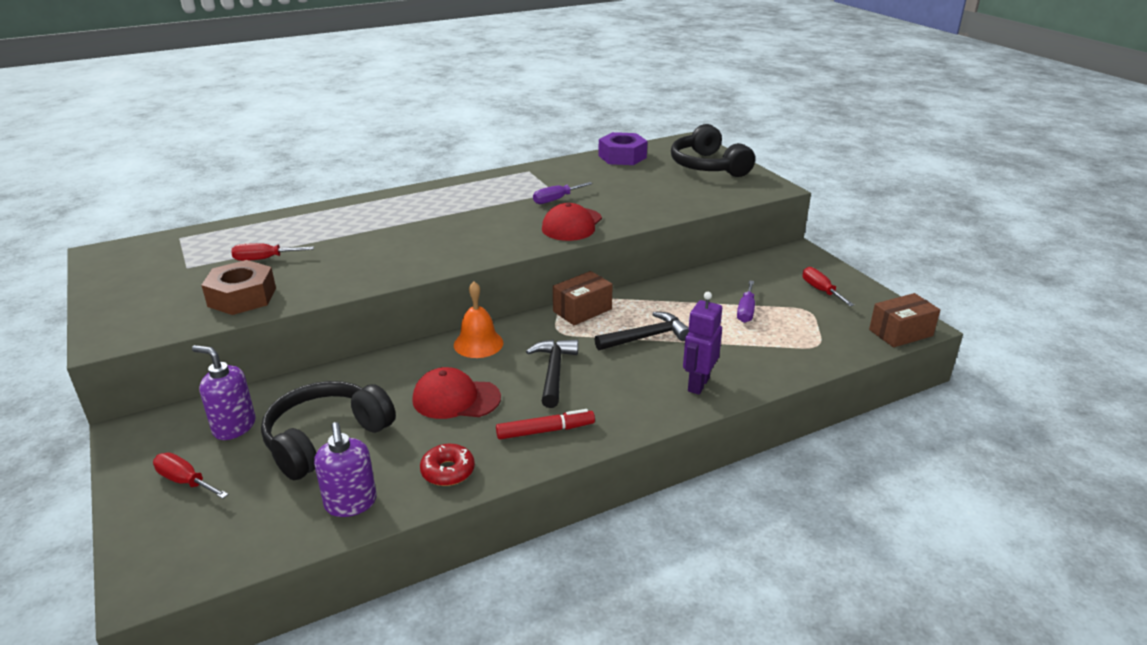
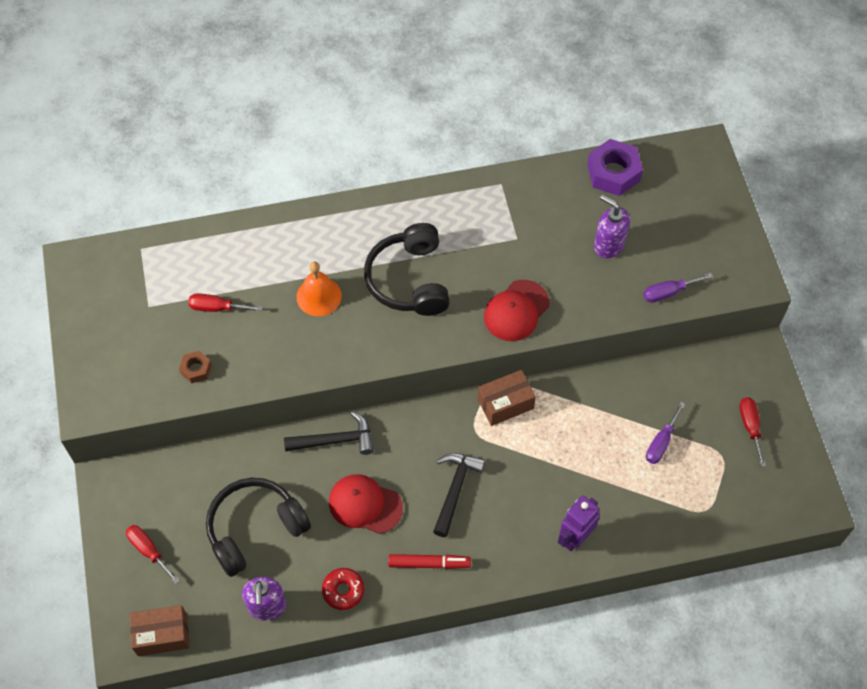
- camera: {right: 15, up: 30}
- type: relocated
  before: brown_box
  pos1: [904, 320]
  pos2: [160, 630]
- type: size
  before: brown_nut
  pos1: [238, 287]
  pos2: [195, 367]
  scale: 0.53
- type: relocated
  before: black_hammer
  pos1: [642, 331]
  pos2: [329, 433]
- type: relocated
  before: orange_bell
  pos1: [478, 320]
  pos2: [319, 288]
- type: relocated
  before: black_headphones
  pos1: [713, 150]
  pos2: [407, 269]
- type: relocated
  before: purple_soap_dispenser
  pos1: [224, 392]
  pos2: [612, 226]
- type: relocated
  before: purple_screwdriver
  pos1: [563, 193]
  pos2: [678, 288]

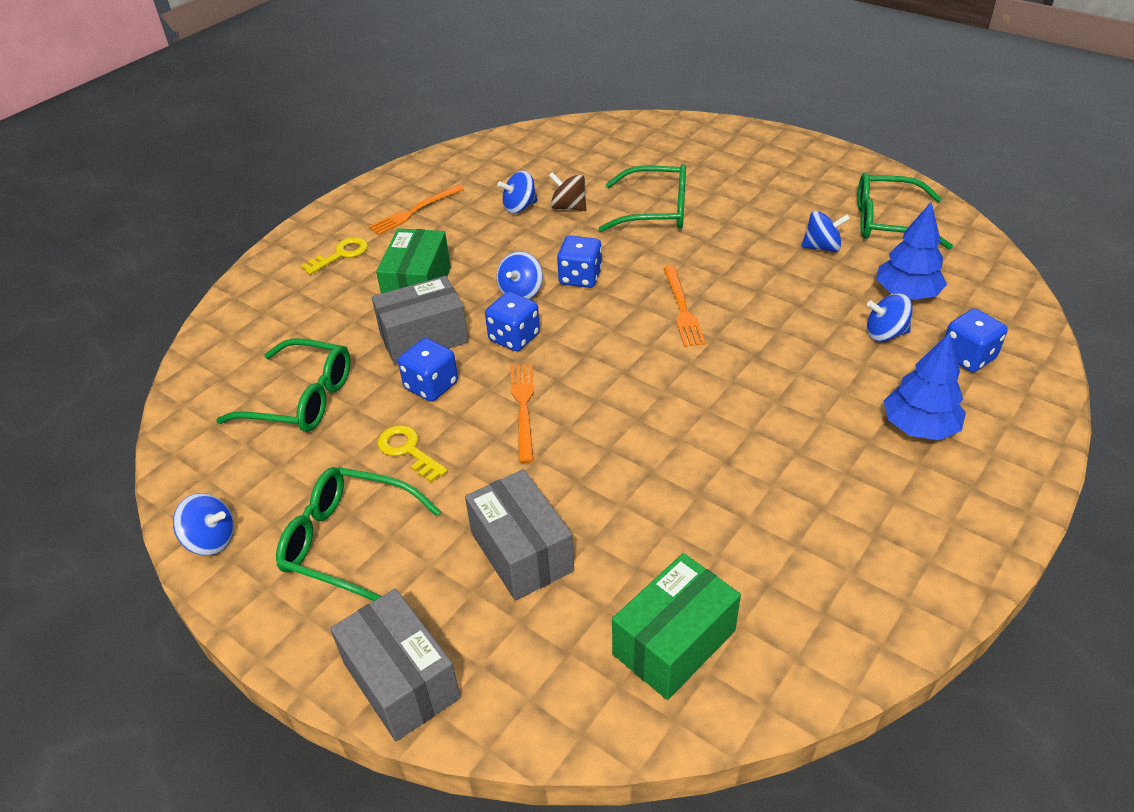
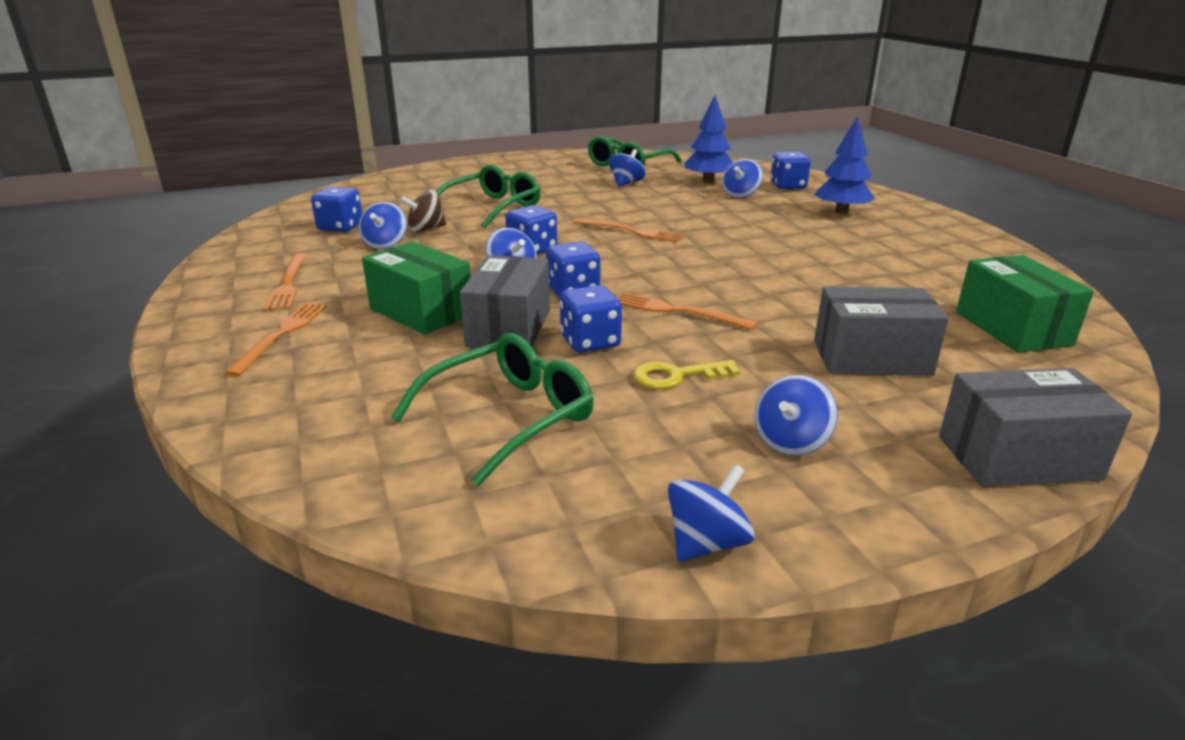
- camera: {right: -60, up: -15}
- type: exchanged
  before: yellow_key
  after: orange_fork
  pos1: [334, 256]
  pos2: [275, 340]
- type: appeared
  after: blue_dice
  pos2: [336, 209]
- type: exchanged
  before: green_glasses
  after: blue_spinning_top
  pos1: [358, 534]
  pos2: [796, 415]

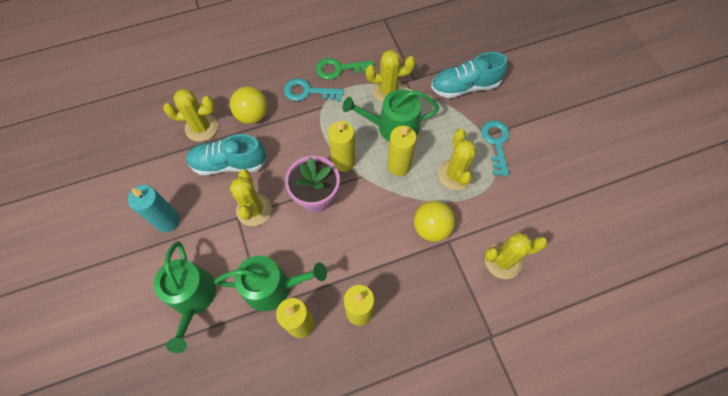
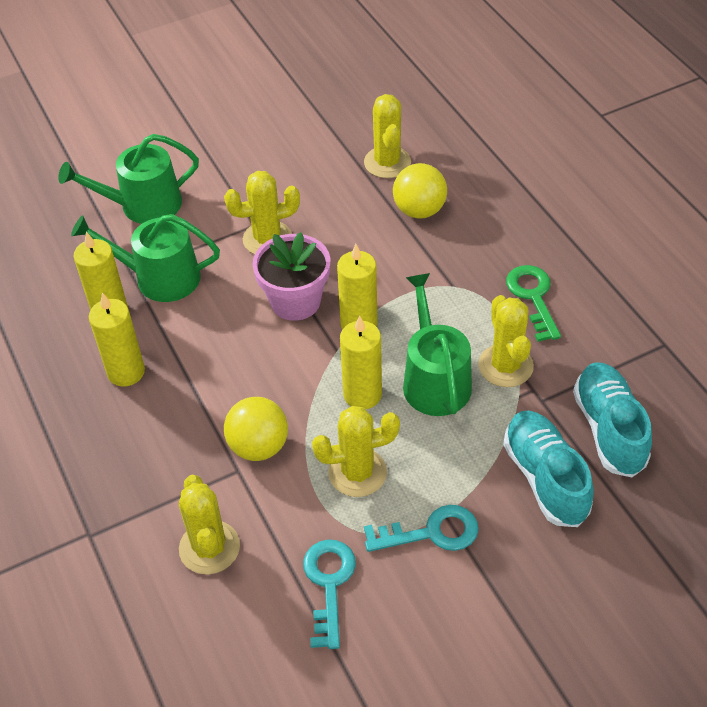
- camera: {right: 85, up: -15}
- type: spun
  before: green_watering_can
  pos1: [270, 283]
  pos2: [145, 258]
  turn: 105
- type: relocated
  before: turquoise_key
  pos1: [314, 90]
  pos2: [329, 594]
- type: relocated
  before: turquoise_shoe
  pos1: [226, 154]
  pos2: [612, 419]
- type: missing
  before: turquoise_candle
  pos1: [154, 208]

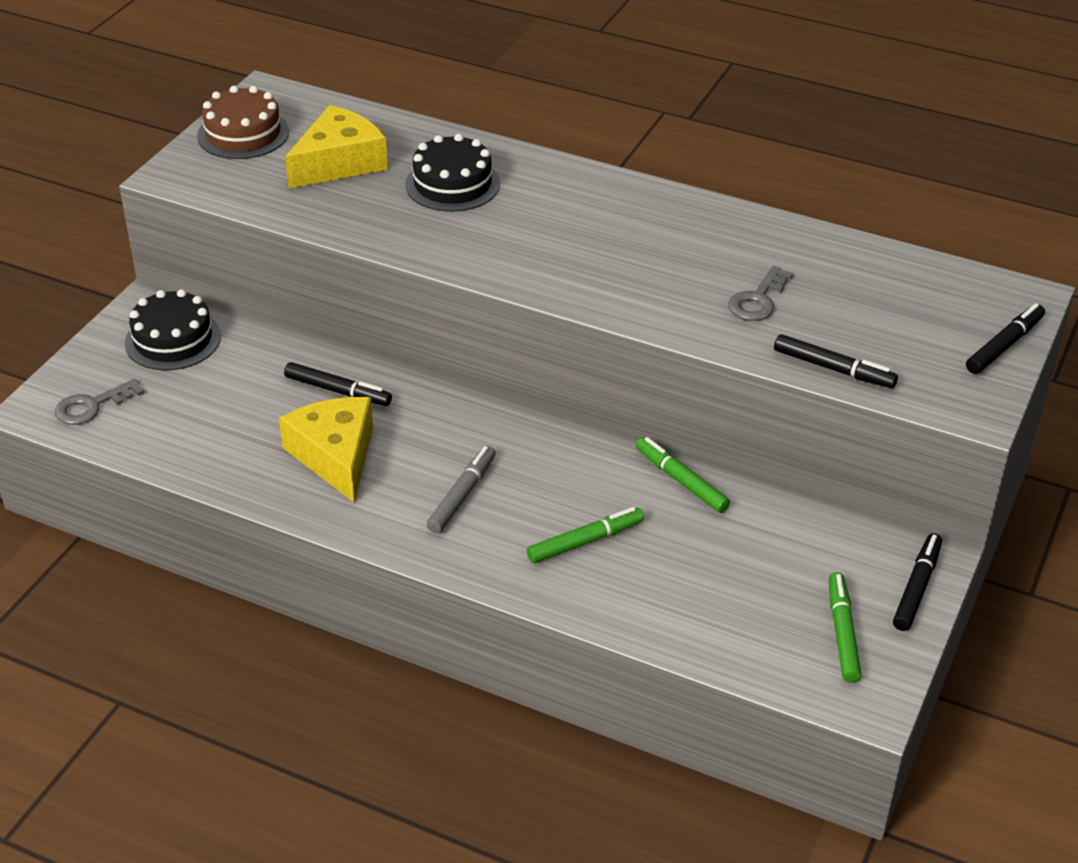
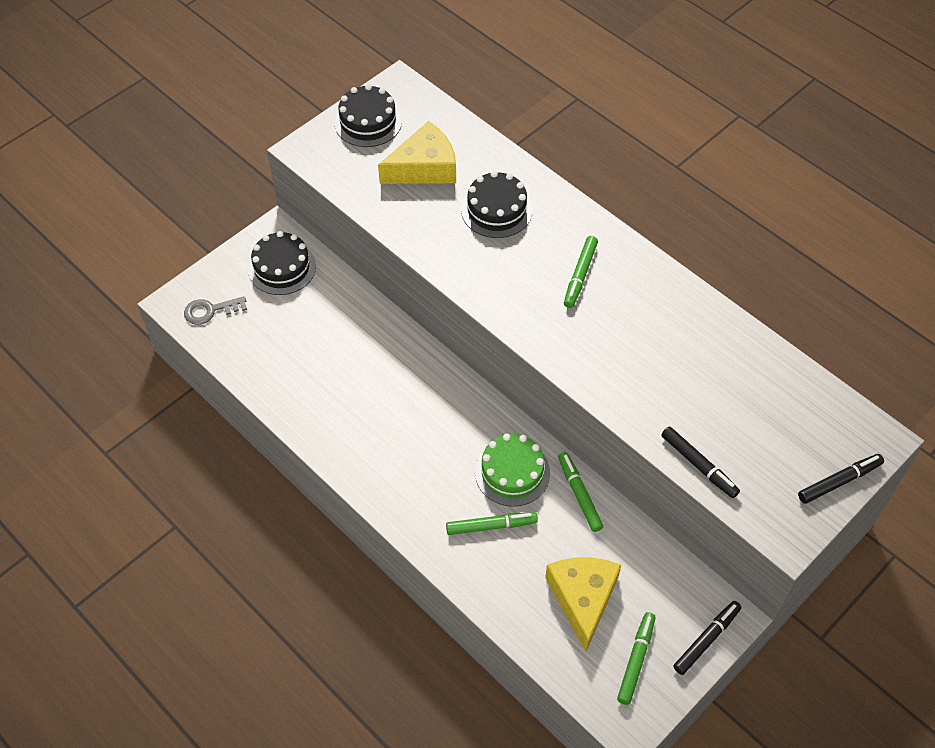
- camera: {right: 20, up: 15}
- type: colour
  before: brown_cake
  after: black_cake
  pos1: [243, 122]
  pos2: [368, 115]
- type: appeared
  after: green_cake
  pos2: [512, 470]
- type: relocated
  before: yellow_cheese
  pos1: [326, 450]
  pos2: [583, 605]
- type: appeared
  after: green_marker
  pos2: [581, 272]
- type: missing
  before: black_marker
  pos1: [338, 384]
- type: missing
  before: grey_marker
  pos1: [461, 489]
- type: missing
  before: grey_key
  pos1: [760, 293]

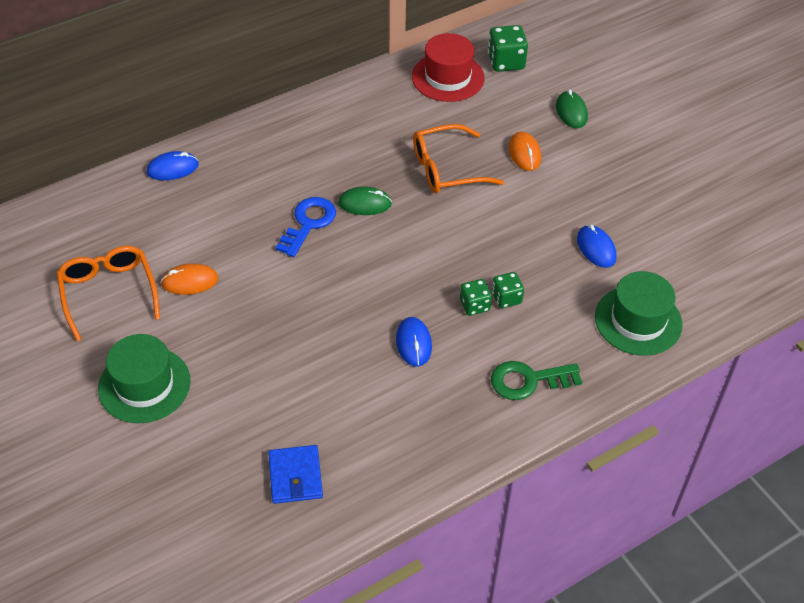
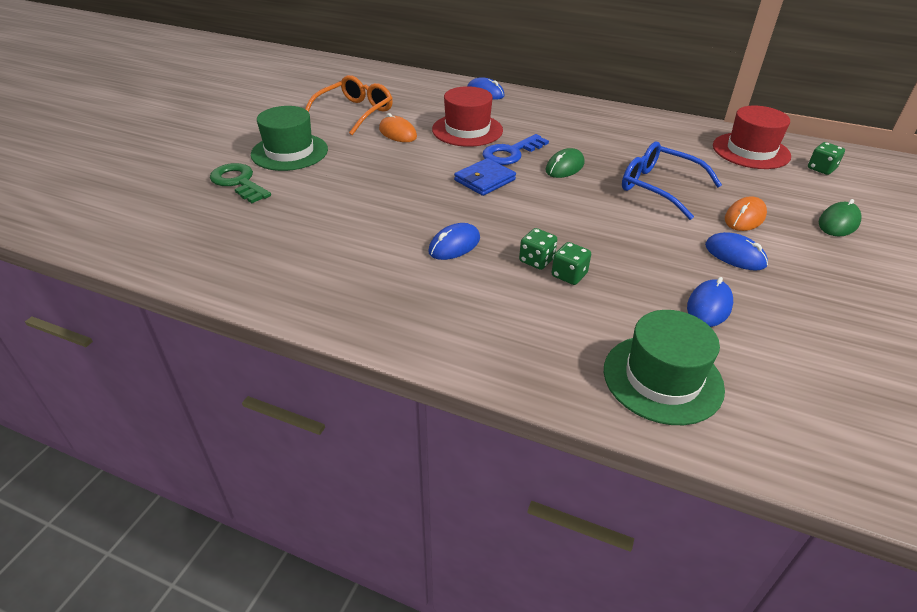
- camera: {right: 55, up: -10}
- type: relocated
  before: green_key
  pos1: [536, 380]
  pos2: [240, 183]
- type: appeared
  after: red_hat
  pos2: [467, 116]
- type: relocated
  before: blue_wallet
  pos1: [295, 474]
  pos2: [485, 177]
- type: spun
  before: blue_key
  pos1: [305, 227]
  pos2: [515, 149]
  turn: 150
- type: spun
  before: green_mouse
  pos1: [365, 200]
  pos2: [565, 163]
  turn: 75
- type: colour
  before: orange_glasses
  after: blue_glasses
  pos1: [458, 158]
  pos2: [672, 181]
- type: appeared
  after: blue_mouse
  pos2: [736, 251]
- type: size
  before: green_dice
  pos1: [508, 48]
  pos2: [826, 158]
  scale: 0.64

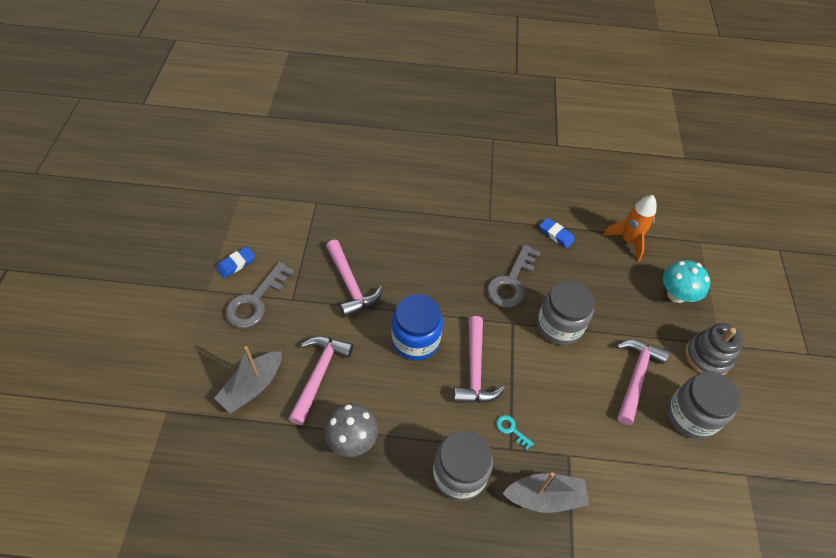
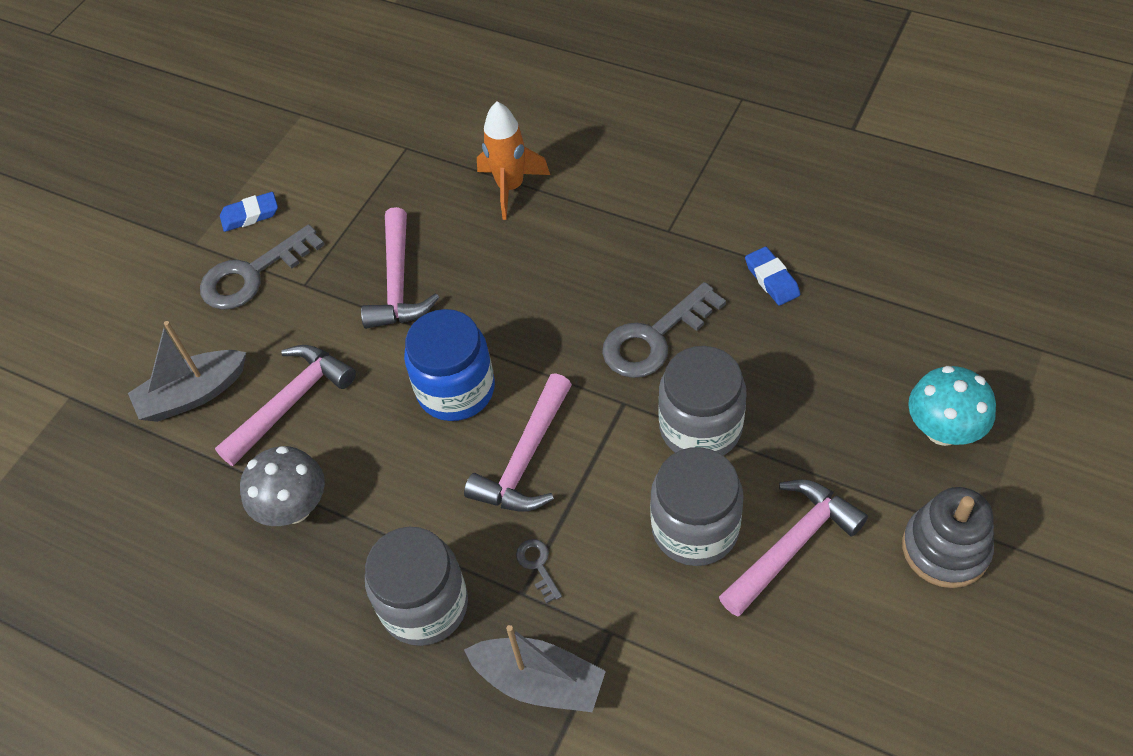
- camera: {right: 30, up: 0}
- type: relocated
  before: orange_rocket
  pos1: [630, 228]
  pos2: [513, 161]
- type: colour
  before: turquoise_key
  after: grey_key
  pos1: [515, 432]
  pos2: [539, 571]
- type: relocated
  before: grey_jar
  pos1: [703, 405]
  pos2: [697, 506]

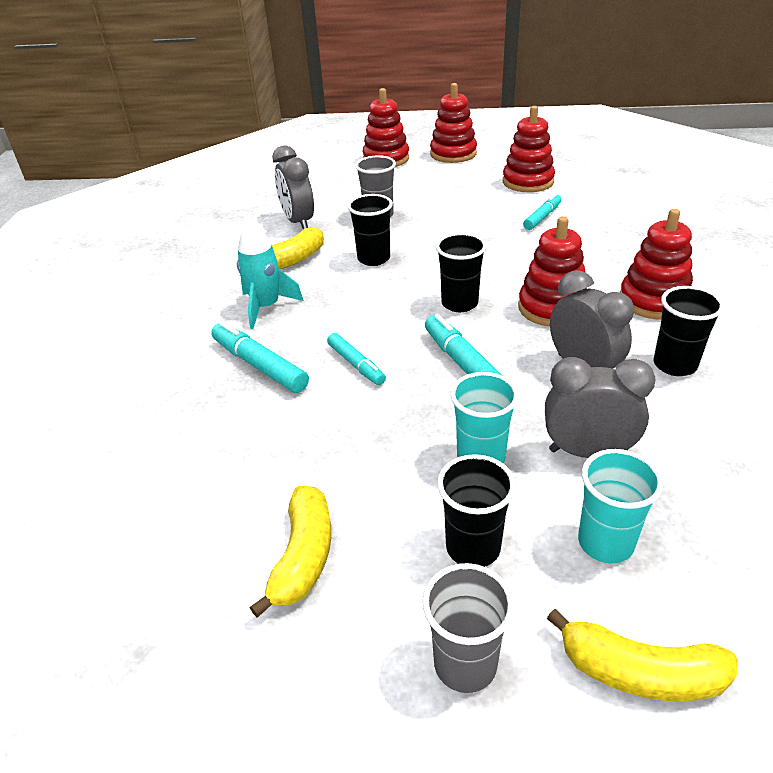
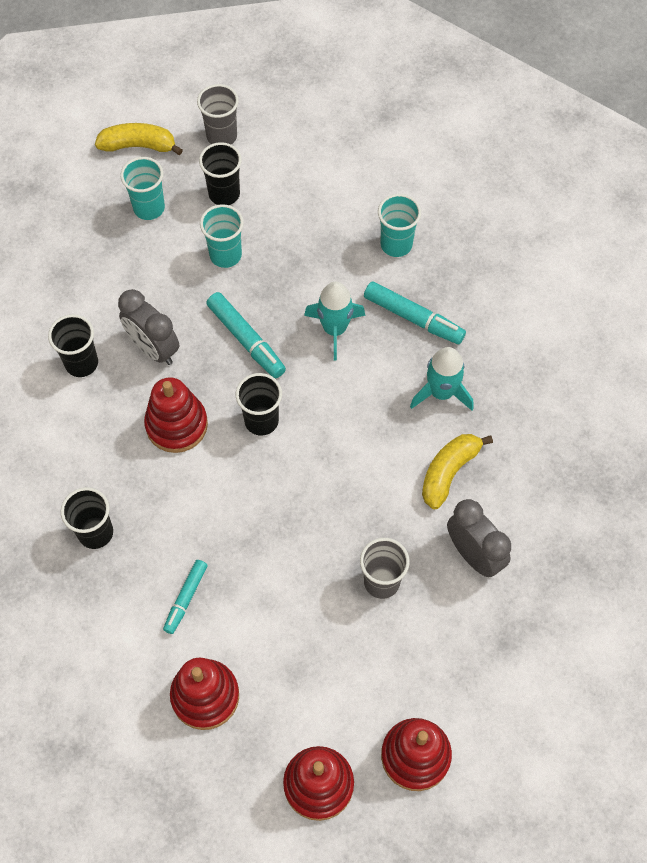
- camera: {right: 165, up: 25}
- type: relocated
  before: black_cup
  pos1: [370, 230]
  pos2: [87, 518]
- type: exchanged
  before: turquoise_marker
  after: turquoise_rocket
  pos1: [356, 359]
  pos2: [334, 321]
- type: appeared
  after: turquoise_cup
  pos2: [399, 225]
- type: missing
  before: yellow_banana
  pos1: [290, 552]
- type: missing
  before: grey_clock
  pos1: [600, 407]
- type: missing
  before: red_stacking_toy
  pos1: [656, 264]

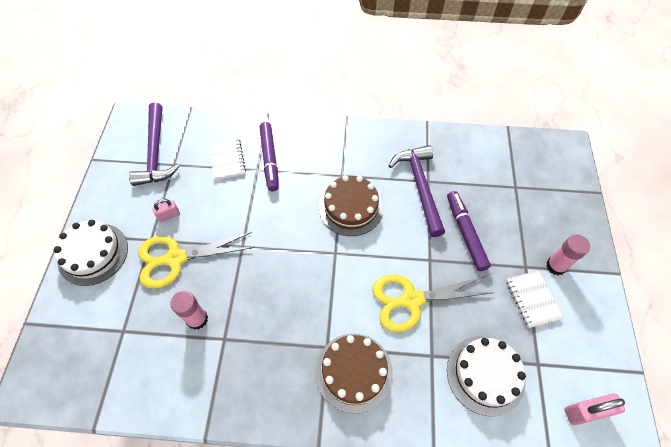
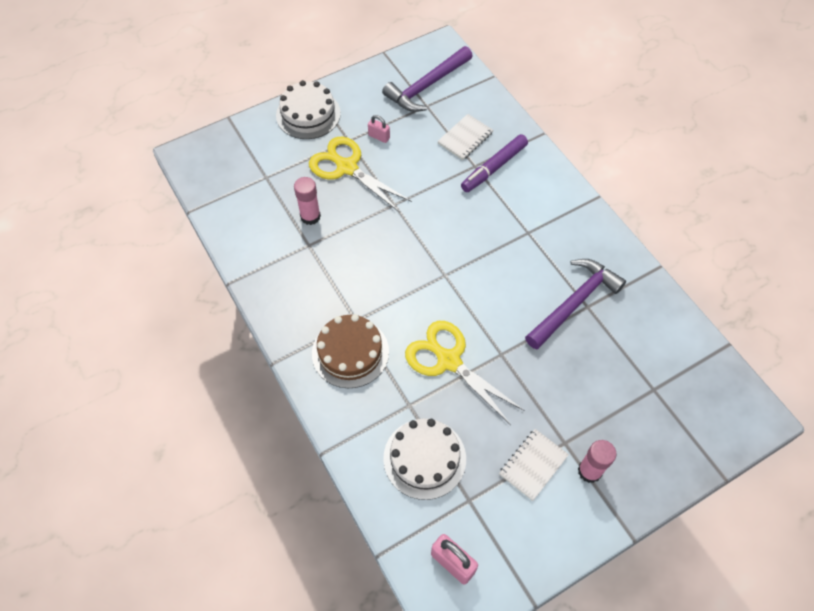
- camera: {right: 55, up: 0}
- type: missing
  before: brown_cake
  pos1: [351, 205]
- type: missing
  before: purple_marker
  pos1: [469, 231]

